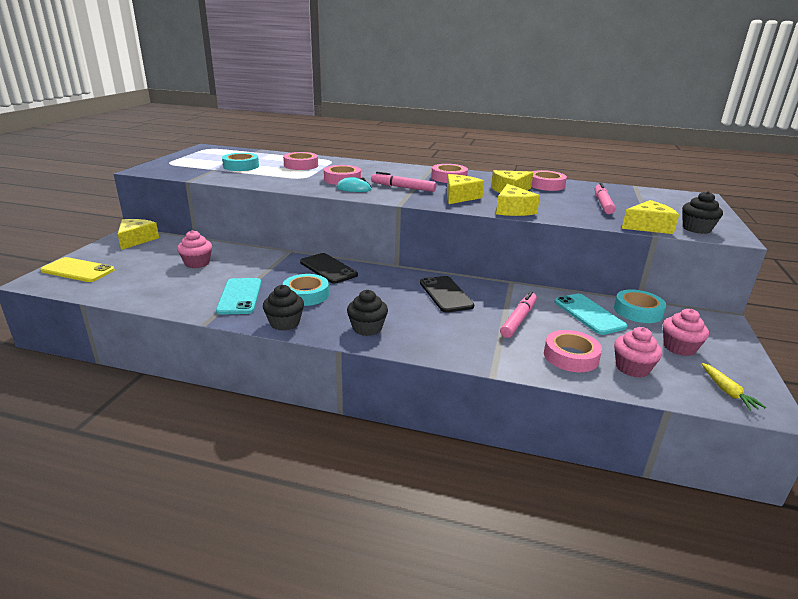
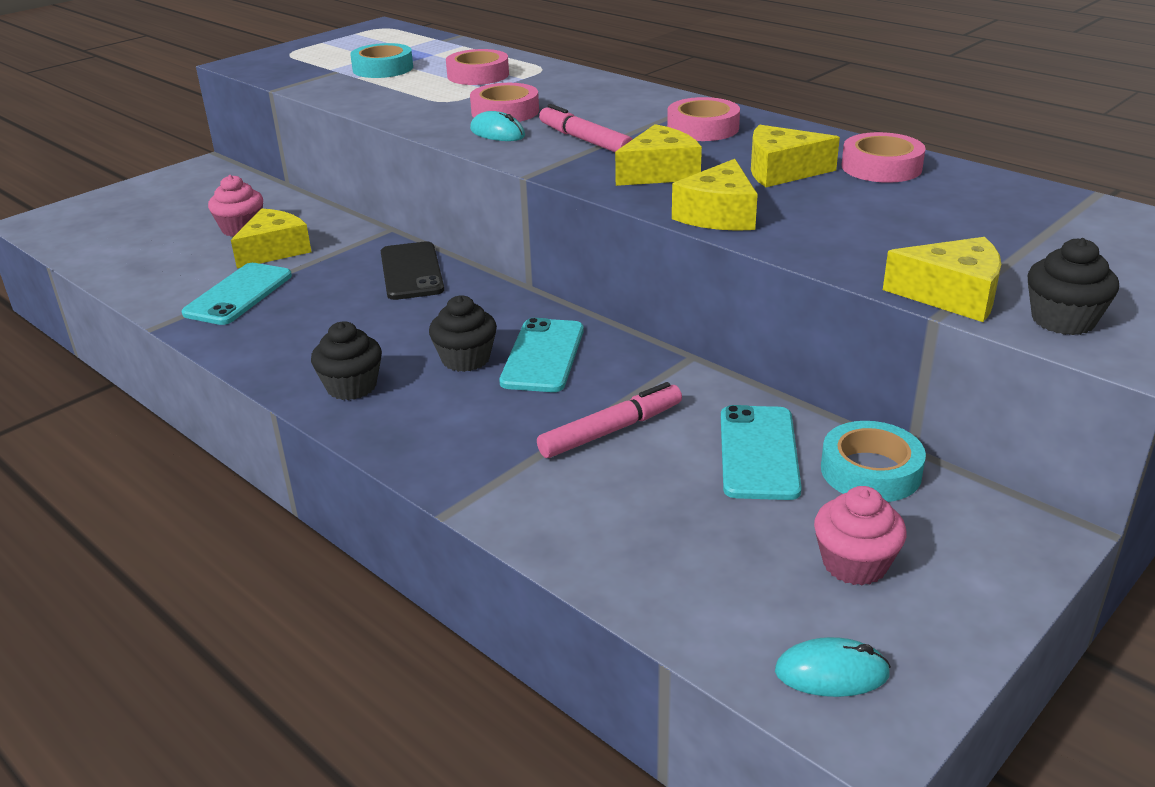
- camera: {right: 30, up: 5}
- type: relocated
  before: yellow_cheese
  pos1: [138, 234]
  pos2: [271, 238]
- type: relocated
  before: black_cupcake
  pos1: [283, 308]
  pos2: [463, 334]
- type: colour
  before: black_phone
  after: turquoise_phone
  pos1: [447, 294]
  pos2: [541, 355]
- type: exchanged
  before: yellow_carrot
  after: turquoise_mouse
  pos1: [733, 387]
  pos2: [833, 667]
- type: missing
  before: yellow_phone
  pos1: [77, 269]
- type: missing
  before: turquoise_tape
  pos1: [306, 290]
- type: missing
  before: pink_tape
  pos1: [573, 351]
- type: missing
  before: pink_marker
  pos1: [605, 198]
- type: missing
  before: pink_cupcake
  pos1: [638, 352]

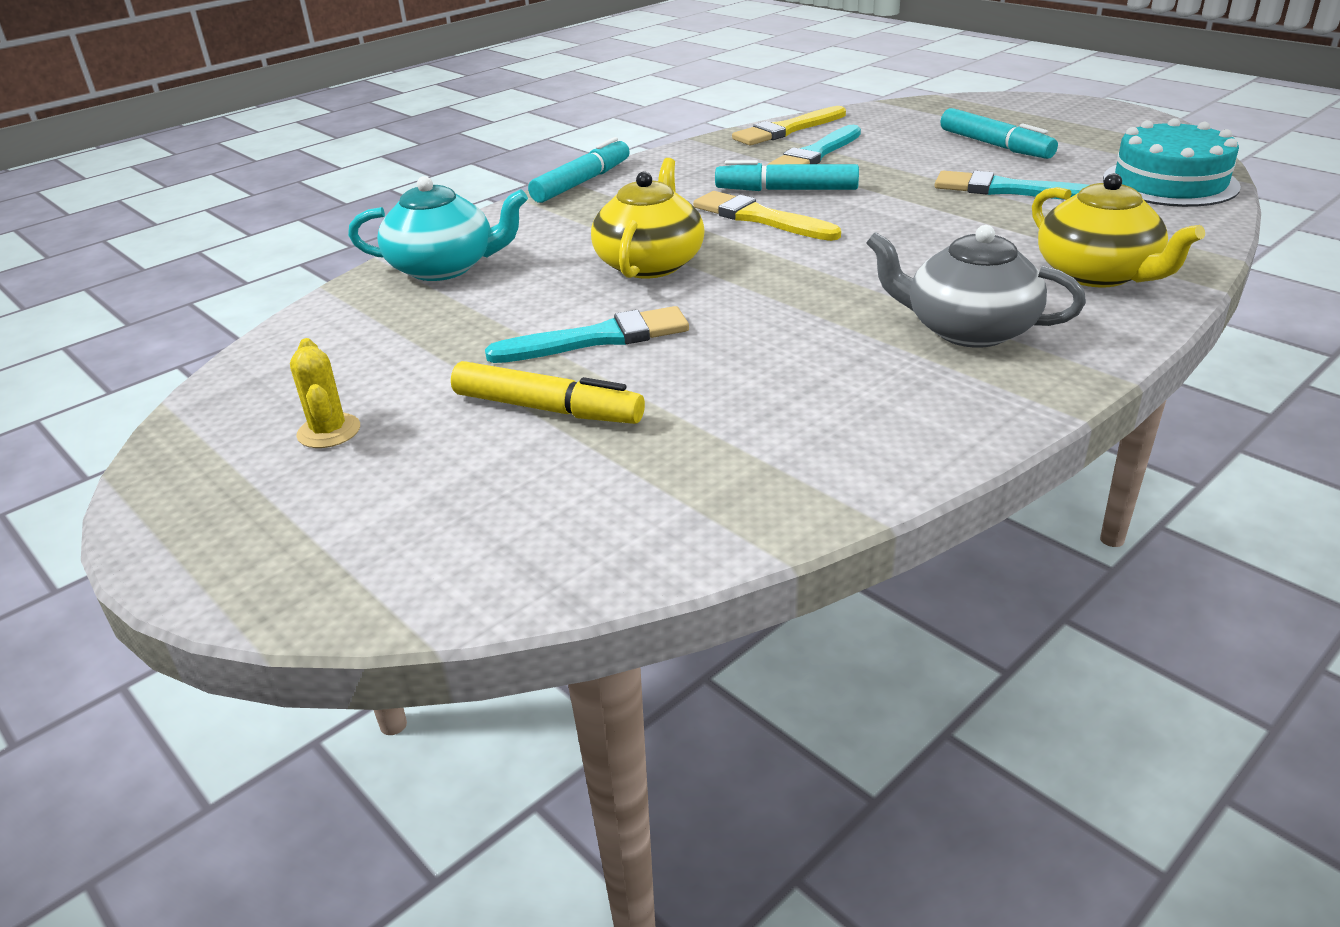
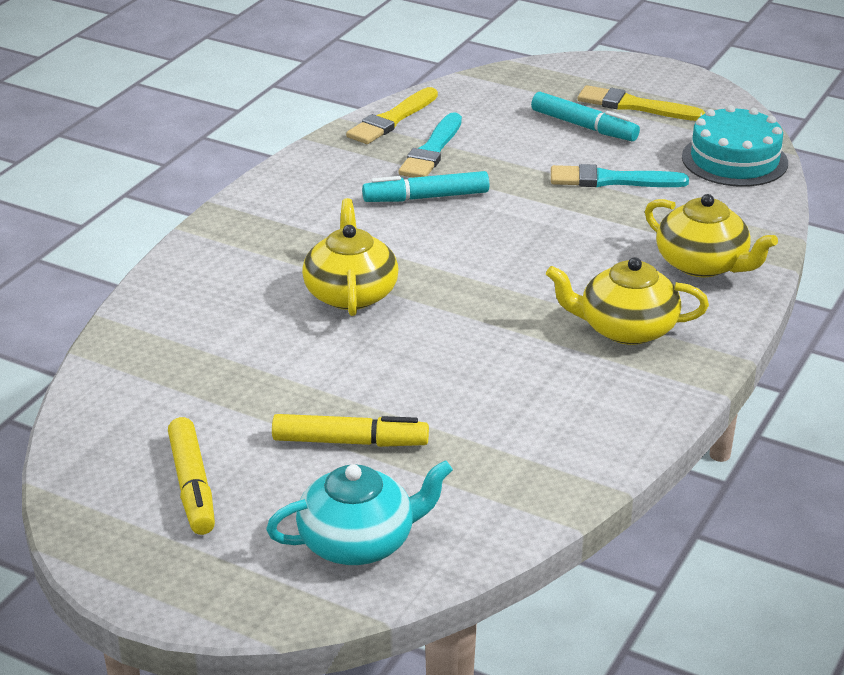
- camera: {right: -20, up: 0}
- type: exchanged
  before: yellow_cactus
  after: yellow_marker
  pos1: [325, 393]
  pos2: [191, 476]
- type: relocated
  before: turquoise_teapot
  pos1: [438, 228]
  pos2: [359, 512]
- type: colour
  before: grey_teapot
  after: yellow_teapot
  pos1: [976, 286]
  pos2: [627, 301]
- type: relocated
  before: yellow_brush
  pos1: [767, 216]
  pos2: [641, 103]
- type: missing
  before: turquoise_brush
  pos1: [587, 334]
- type: missing
  before: turquoise_marker
  pos1: [579, 170]

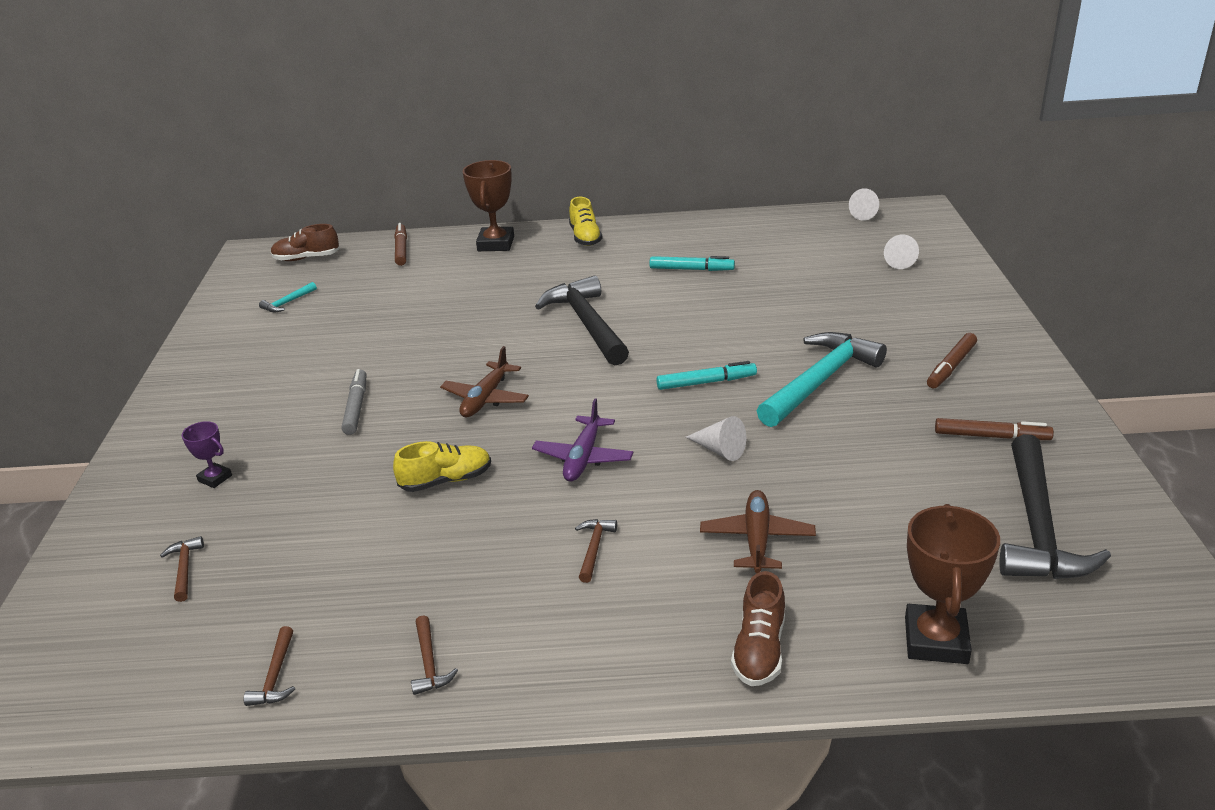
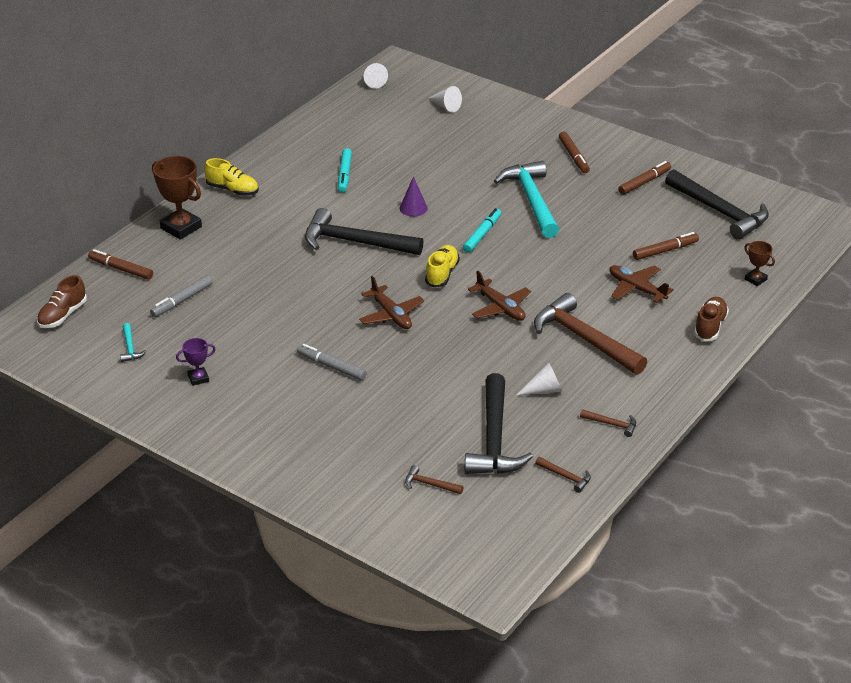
- camera: {right: -55, up: 5}
- type: appeared
  after: grey_marker
  pos2: [181, 296]
- type: relocated
  before: purple_trophy
  pos1: [207, 454]
  pos2: [196, 362]
- type: spun
  before: turquoise_marker
  pos1: [692, 263]
  pos2: [345, 170]
  turn: 135
- type: appeared
  after: purple_cone
  pos2: [414, 196]
- type: relocated
  before: yellow_shoe
  pos1: [442, 466]
  pos2: [442, 266]
- type: appeared
  after: black_hammer
  pos2: [499, 423]
- type: colour
  before: purple_plane
  after: brown_plane
  pos1: [583, 440]
  pos2: [499, 295]
- type: relocated
  before: white_cone
  pos1: [716, 438]
  pos2: [538, 379]
- type: size
  before: brown_hammer
  pos1: [596, 551]
  pos2: [590, 334]
  scale: 2.39
- type: appeared
  after: brown_marker
  pos2: [666, 246]
- type: spun
  before: brown_shoe
  pos1: [758, 628]
  pos2: [711, 319]
  turn: -120
- type: size
  before: brown_trophy
  pos1: [952, 584]
  pos2: [759, 263]
  scale: 0.53

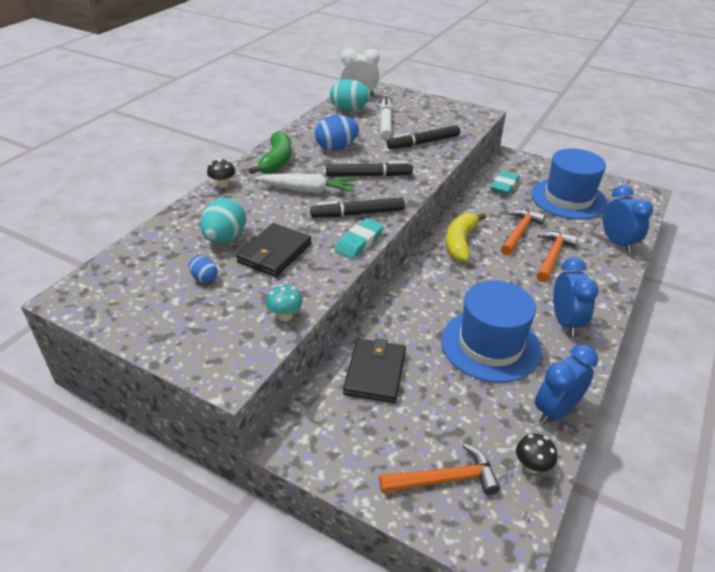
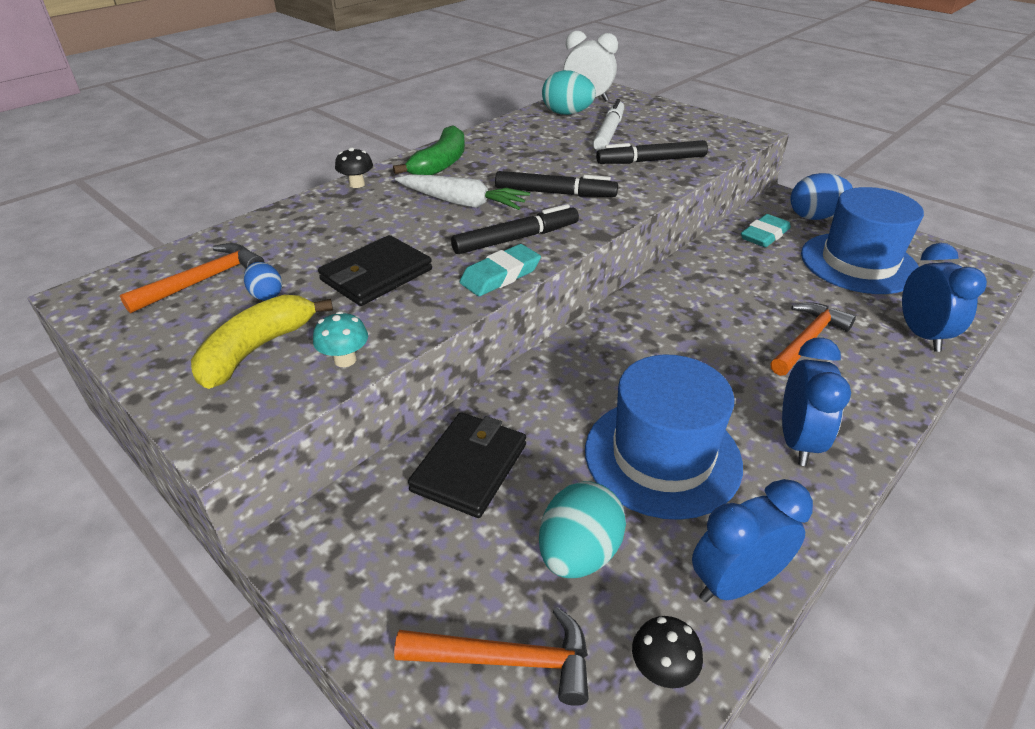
- camera: {right: 15, up: 0}
- type: relocated
  before: orange_hammer
  pos1: [523, 232]
  pos2: [192, 278]
- type: relocated
  before: yellow_banana
  pos1: [466, 237]
  pos2: [262, 342]
- type: spun
  before: black_marker
  pos1: [357, 207]
  pos2: [515, 229]
  turn: 150
- type: relocated
  before: turquoise_egg
  pos1: [223, 220]
  pos2: [582, 529]
- type: relocated
  before: blue_egg
  pos1: [337, 132]
  pos2: [821, 196]

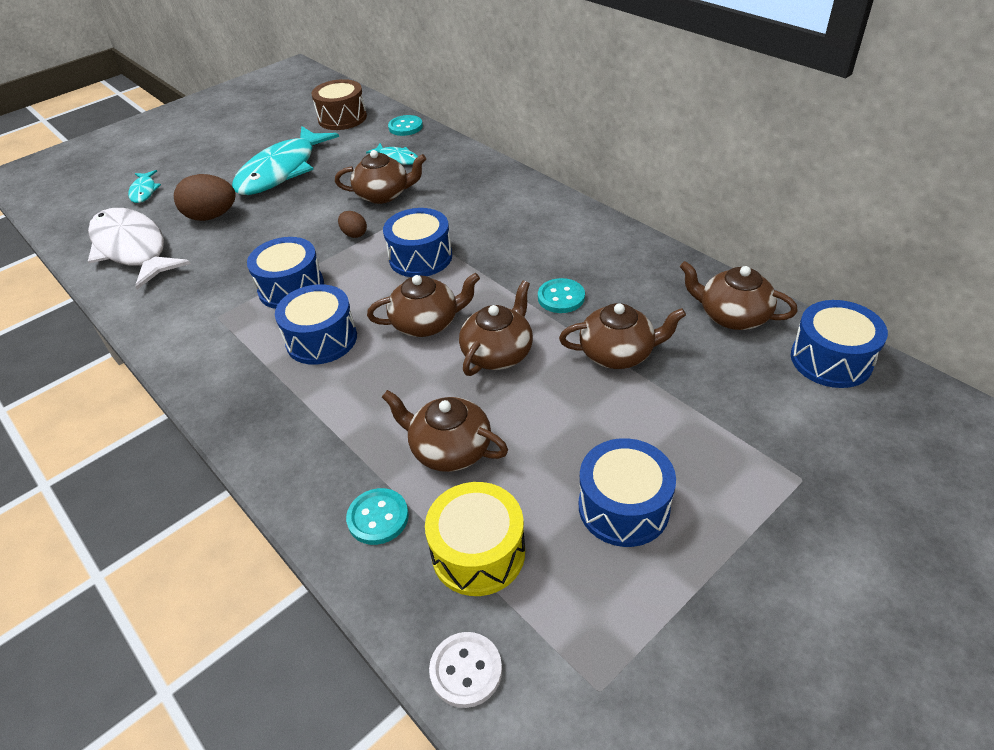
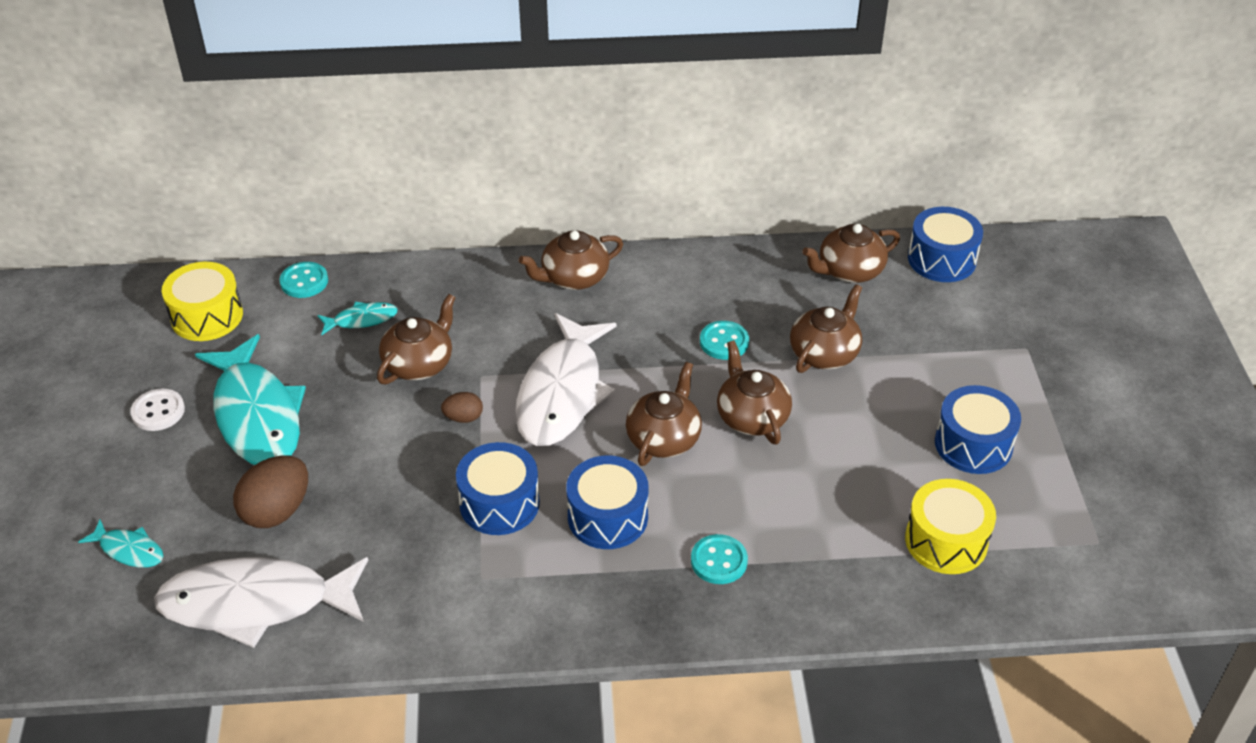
- camera: {right: -55, up: 0}
- type: relocated
  before: white_button
  pos1: [465, 670]
  pos2: [157, 410]
- type: colour
  before: brown_drum
  after: yellow_drum
  pos1: [339, 104]
  pos2: [202, 301]
- type: exchanged
  before: blue_drum
  after: white_fish
  pos1: [417, 242]
  pos2: [566, 379]
- type: relocated
  before: brown_teapot
  pos1: [445, 431]
  pos2: [571, 260]
- type: relocated
  before: turquoise_button
  pos1: [377, 516]
  pos2: [719, 559]

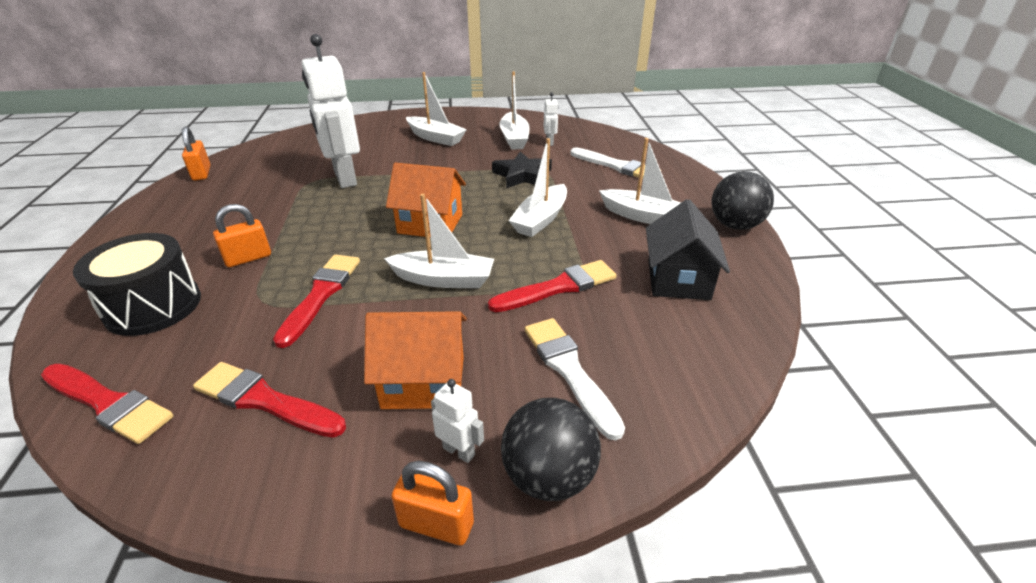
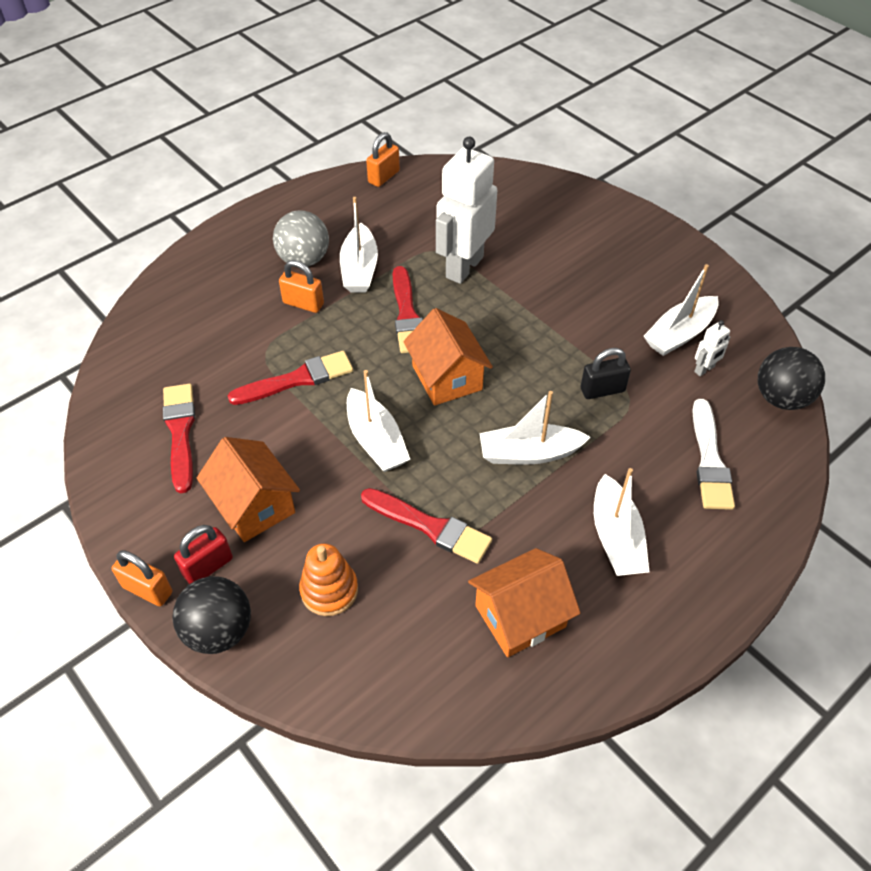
- camera: {right: 55, up: 15}
- type: spun
  before: orange_padlock
  pos1: [432, 503]
  pos2: [142, 578]
  turn: -45
- type: exchanged
  before: white_robot
  after: red_padlock
  pos1: [457, 421]
  pos2: [203, 554]
- type: appeared
  after: grey_ball
  pos2: [301, 238]
- type: exchanged
  before: white_brush
  after: orange_stacking_toy
  pos1: [575, 379]
  pos2: [328, 579]
- type: relocated
  before: white_boat
  pos1: [436, 109]
  pos2: [359, 244]
- type: relocated
  before: red_brush
  pos1: [107, 404]
  pos2: [408, 309]
- type: colour
  before: black_house
  after: orange_house
  pos1: [688, 249]
  pos2: [524, 602]
- type: exchanged
  before: black_star
  after: black_padlock
  pos1: [522, 169]
  pos2: [606, 373]
- type: relocated
  before: black_ball
  pos1: [743, 200]
  pos2: [791, 378]
- type: missing
  before: black_drum
  pos1: [137, 284]

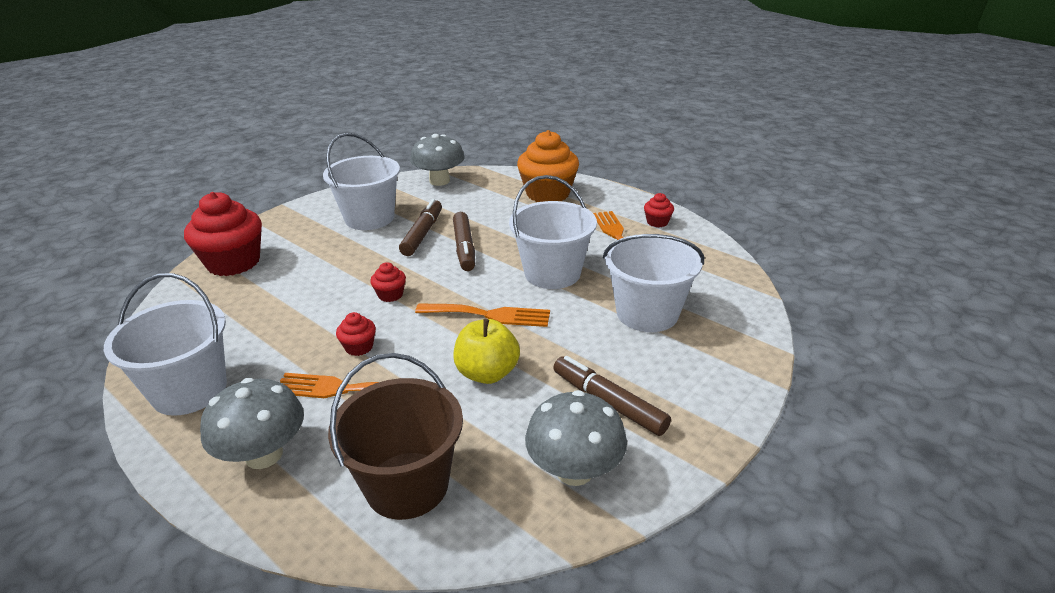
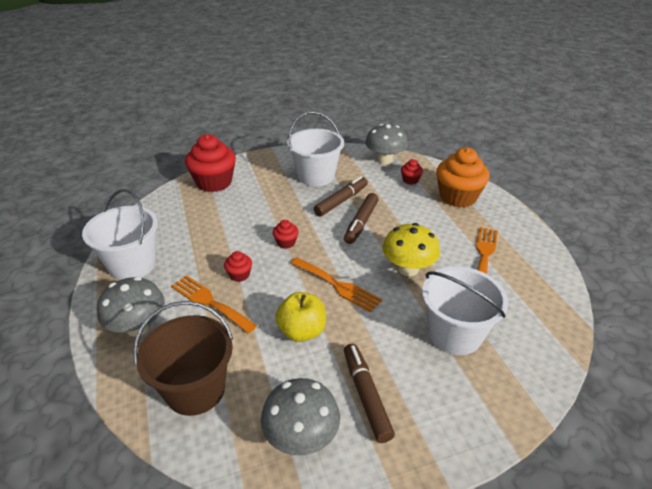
- camera: {right: 30, up: 5}
- type: exchanged
  before: white_bucket
  after: yellow_mushroom
  pos1: [553, 232]
  pos2: [411, 249]
- type: relocated
  before: red_cupcake
  pos1: [659, 210]
  pos2: [412, 172]

